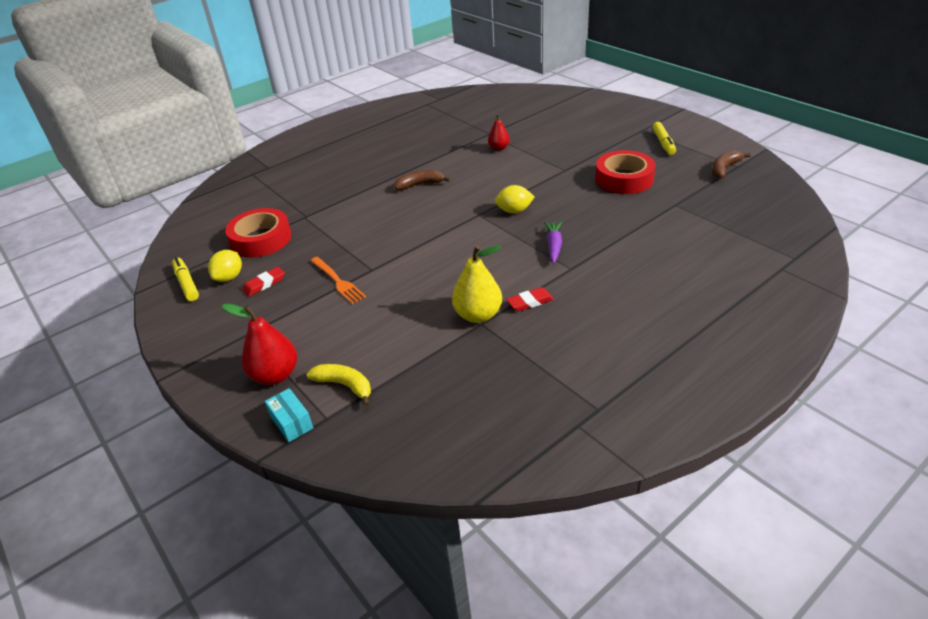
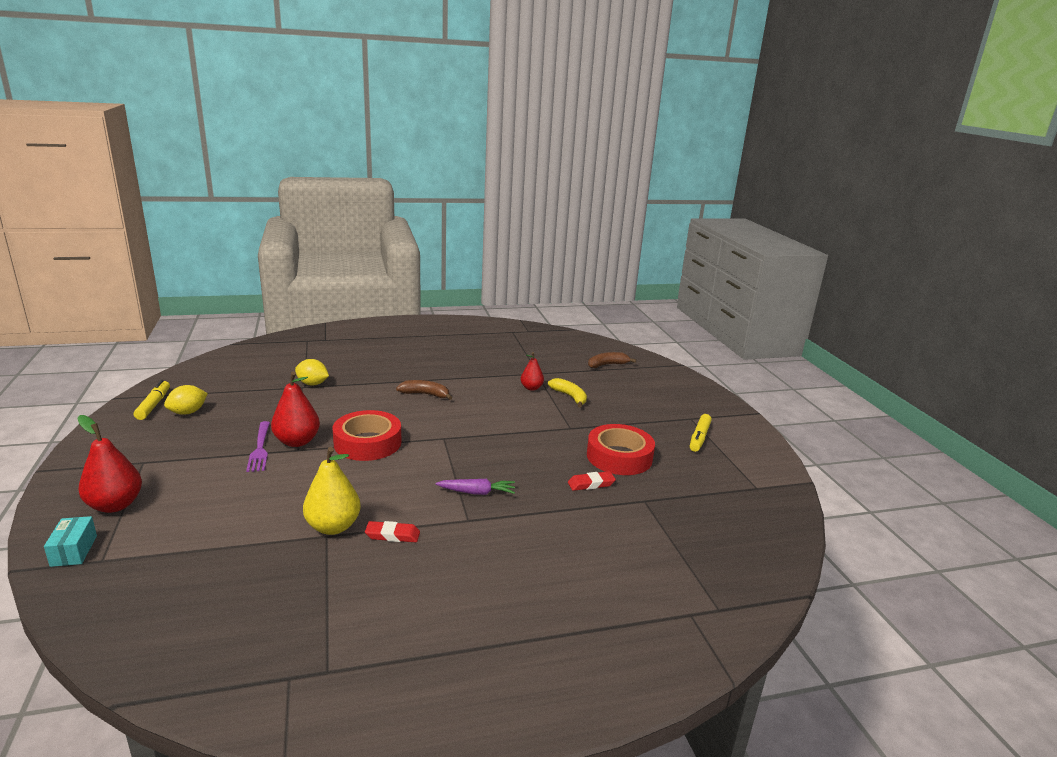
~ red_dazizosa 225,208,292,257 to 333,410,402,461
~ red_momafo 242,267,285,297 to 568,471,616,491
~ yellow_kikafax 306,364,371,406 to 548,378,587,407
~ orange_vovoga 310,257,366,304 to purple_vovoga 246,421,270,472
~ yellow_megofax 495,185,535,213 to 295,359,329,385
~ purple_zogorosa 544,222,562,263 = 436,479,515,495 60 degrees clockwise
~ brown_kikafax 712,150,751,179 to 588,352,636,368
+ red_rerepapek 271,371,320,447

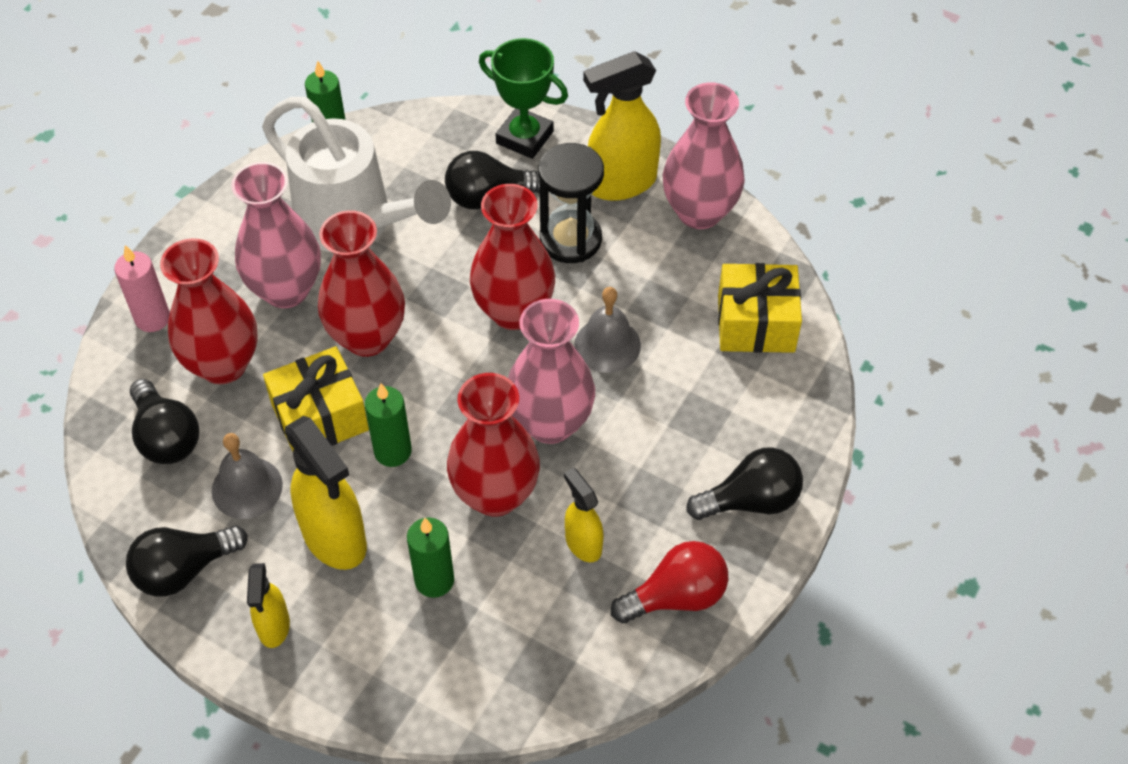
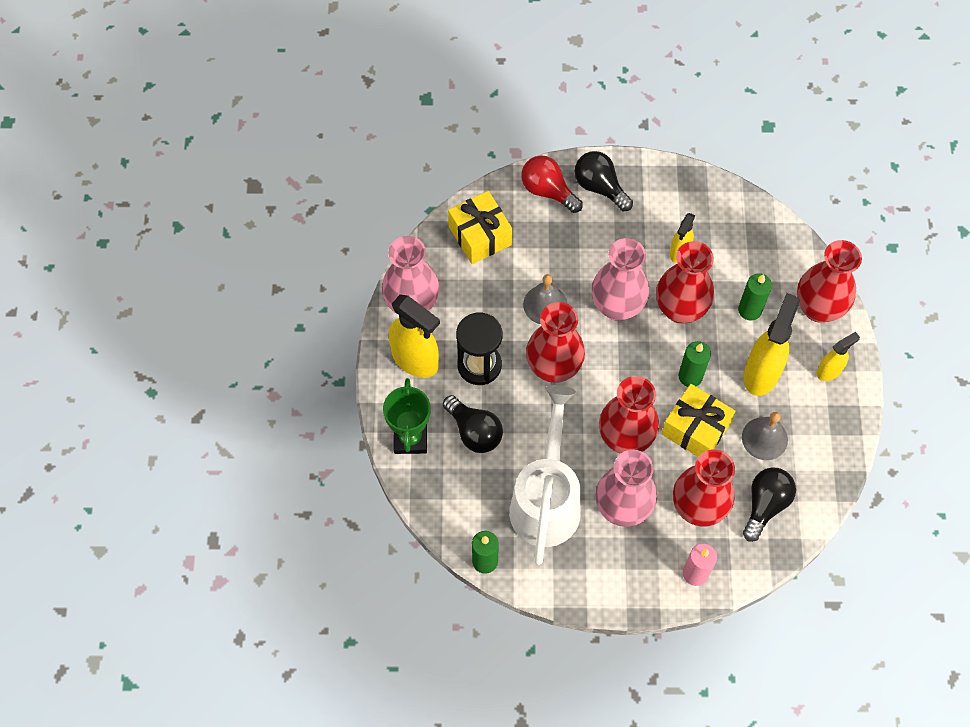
- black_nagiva 126,525,247,597
~ red_nagiva 611,541,728,623 to 521,155,583,213
+ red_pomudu 797,240,862,323

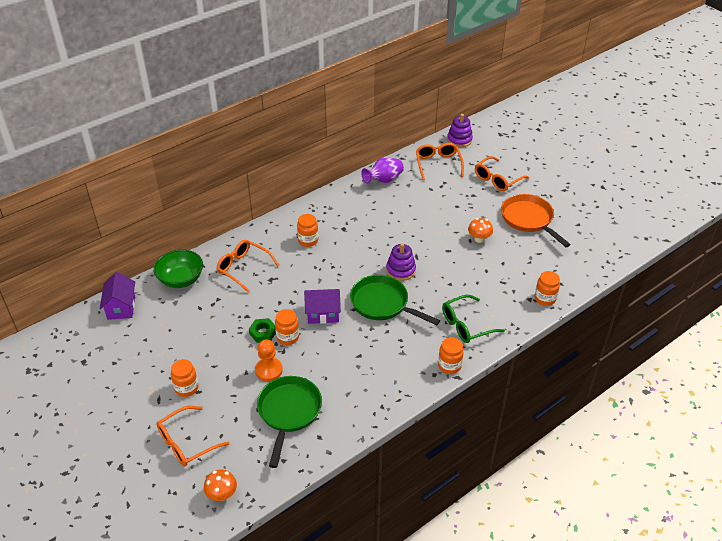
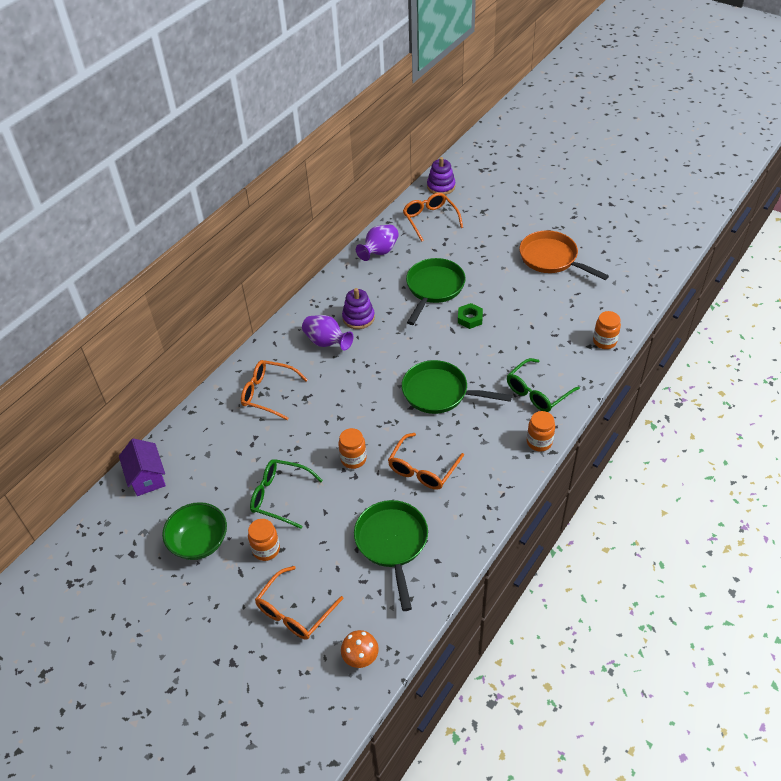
~ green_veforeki 154,249,203,288 to 162,502,227,560
~ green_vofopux 249,318,276,343 to 458,303,483,329
- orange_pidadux 255,339,283,382
~ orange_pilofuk 297,214,318,247 to purple_pomudu 302,315,353,350
- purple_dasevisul 304,289,341,324
~ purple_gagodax 386,243,416,281 to 342,288,375,329
- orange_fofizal 468,218,493,243
~ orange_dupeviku 475,156,529,191 to 388,433,464,490
+ green_dupeviku 250,459,323,529
+ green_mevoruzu 406,258,466,325

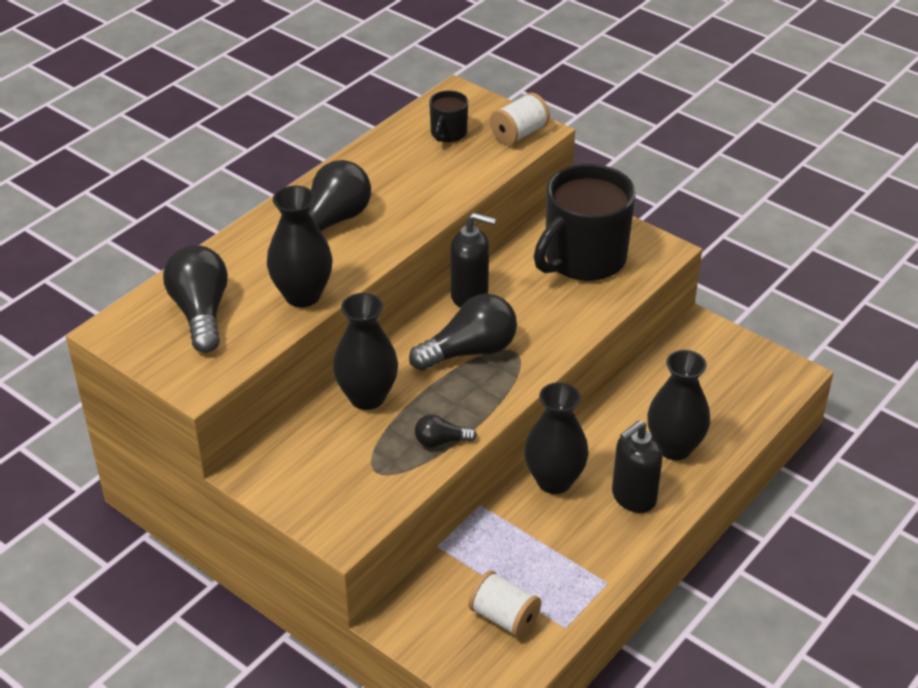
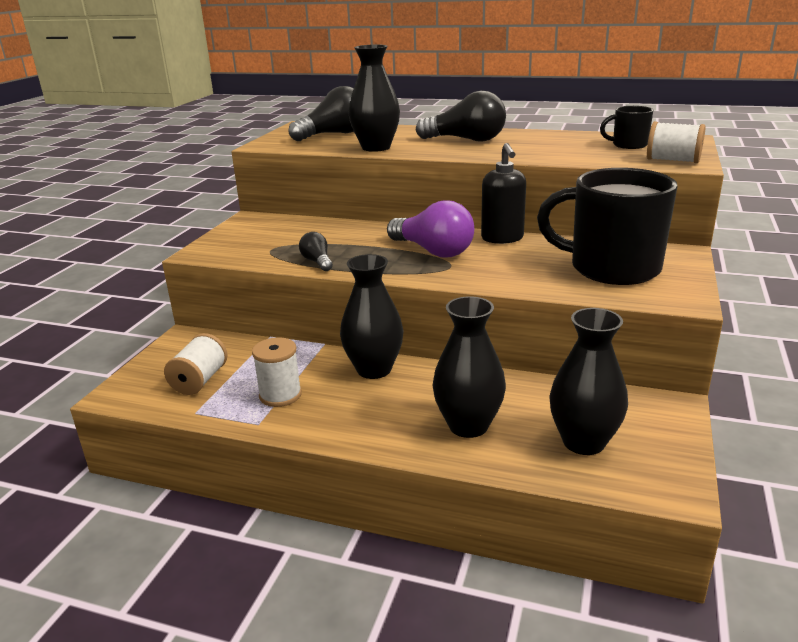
~ black_pomudu 333,293,398,410 to 549,308,628,455
~ black_nagiva 409,294,517,371 to purple_nagiva 387,200,474,257
- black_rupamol 612,421,663,513
+ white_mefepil 252,337,302,407

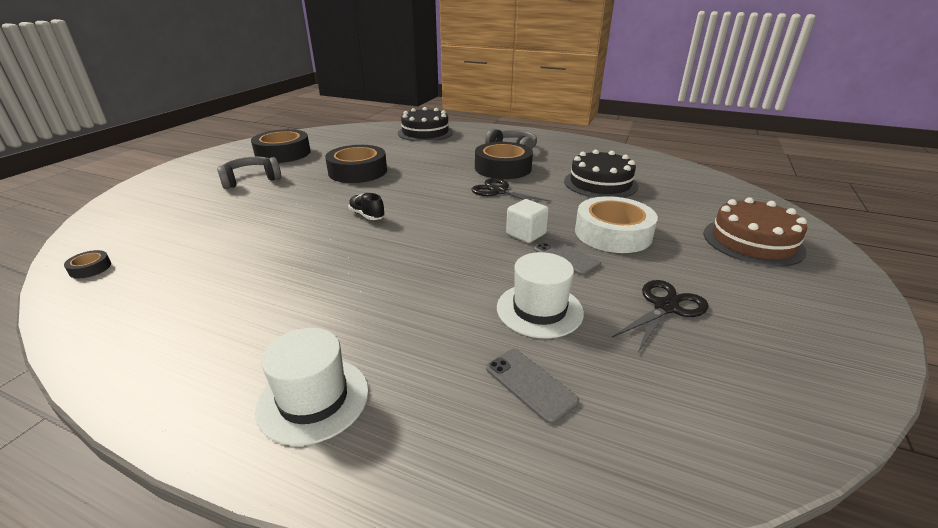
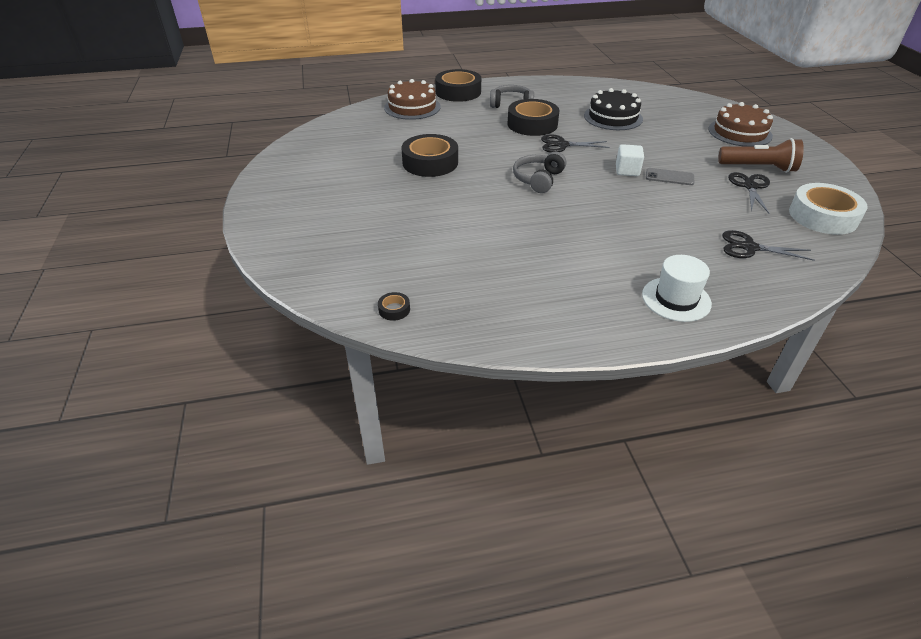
~ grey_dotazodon 217,157,281,189 to 513,152,566,193
~ black_dazizosa 251,129,311,163 to 435,69,481,102
- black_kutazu 348,193,385,220
~ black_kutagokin 398,107,453,142 to brown_kutagokin 384,79,441,120
~ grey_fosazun 486,349,579,424 to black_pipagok 722,230,815,261
- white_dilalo 497,252,584,338
~ white_dazizosa 575,196,658,253 to 789,183,868,235
+ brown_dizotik 718,138,804,173

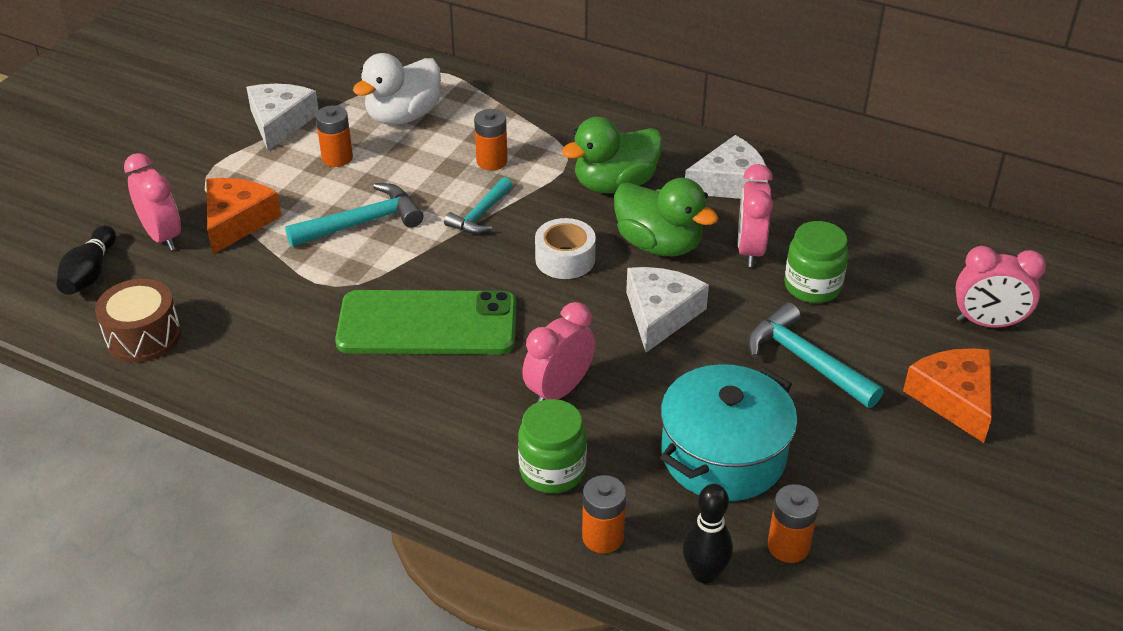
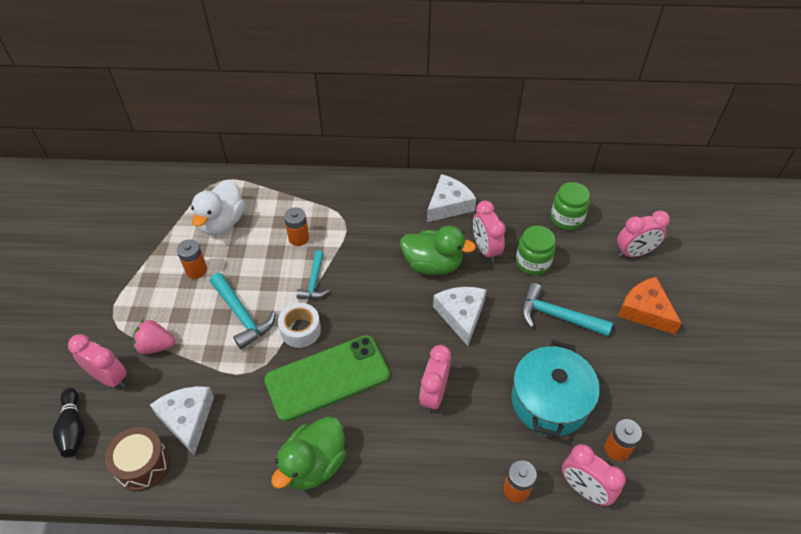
~ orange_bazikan 206,178,281,254 to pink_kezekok 133,319,175,354
~ white_bazikan 246,84,319,151 to 150,386,214,455
~ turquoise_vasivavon 285,183,423,247 = 210,273,276,349 105 degrees clockwise
~ green_pilofuk 518,399,587,494 to 551,182,590,230
~ white_dazizosa 535,218,596,279 to 278,303,321,348
~ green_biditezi 562,117,663,194 to 271,417,346,490
~ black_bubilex 683,484,733,584 to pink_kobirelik 562,444,626,506

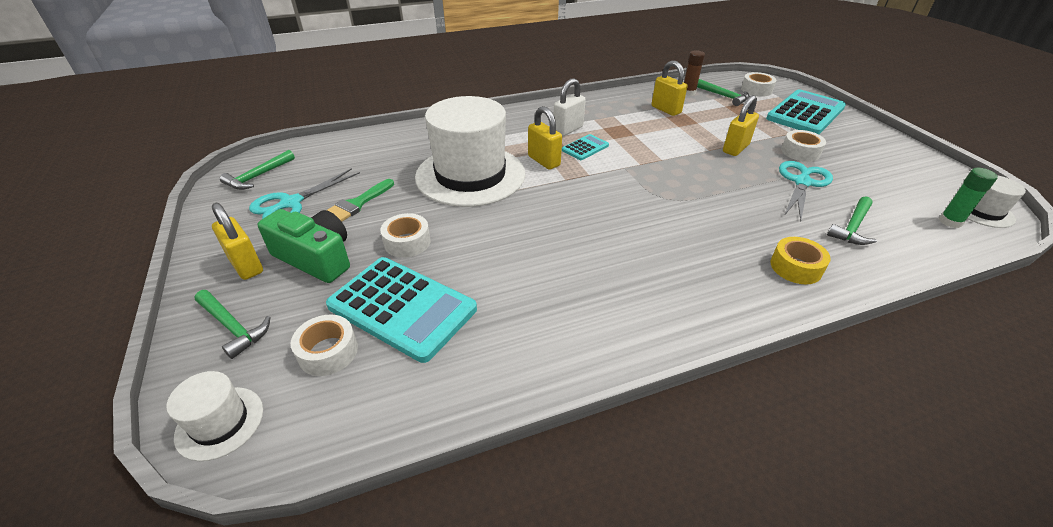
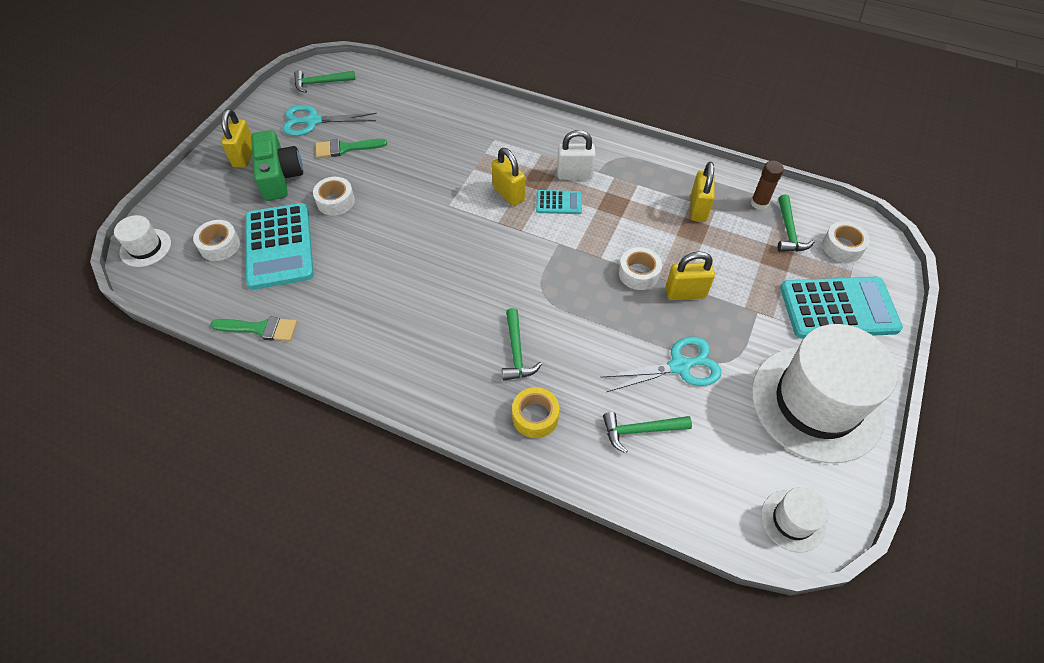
~ green_vasivavon 194,290,270,359 to 502,308,542,381
~ white_dilalo 415,96,525,207 to 752,324,898,463
~ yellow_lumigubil 528,106,562,170 = 492,148,525,206 45 degrees counterclockwise
~ white_dazizosa 781,130,826,162 to 619,247,662,290
- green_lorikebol 939,168,998,228
+ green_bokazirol 210,317,297,341

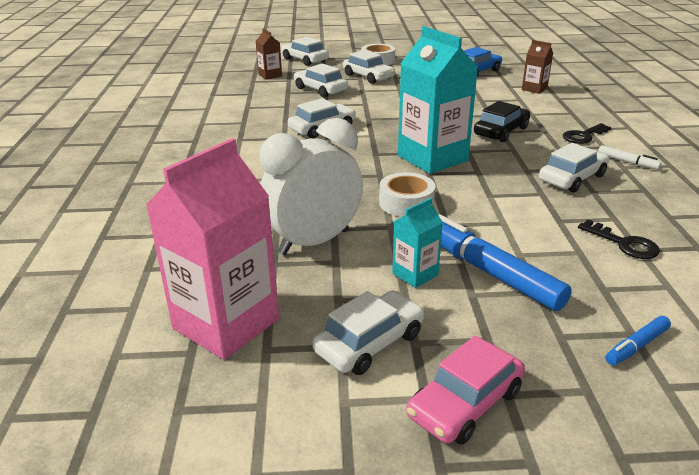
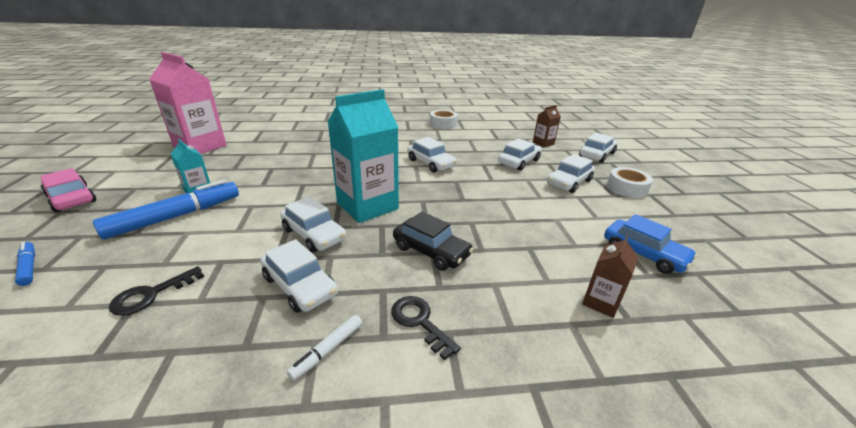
- white_kobirelik 260,118,363,255
~ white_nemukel 312,290,424,375 to 280,196,347,252
~ white_dazizosa 379,172,435,217 to 430,110,458,129

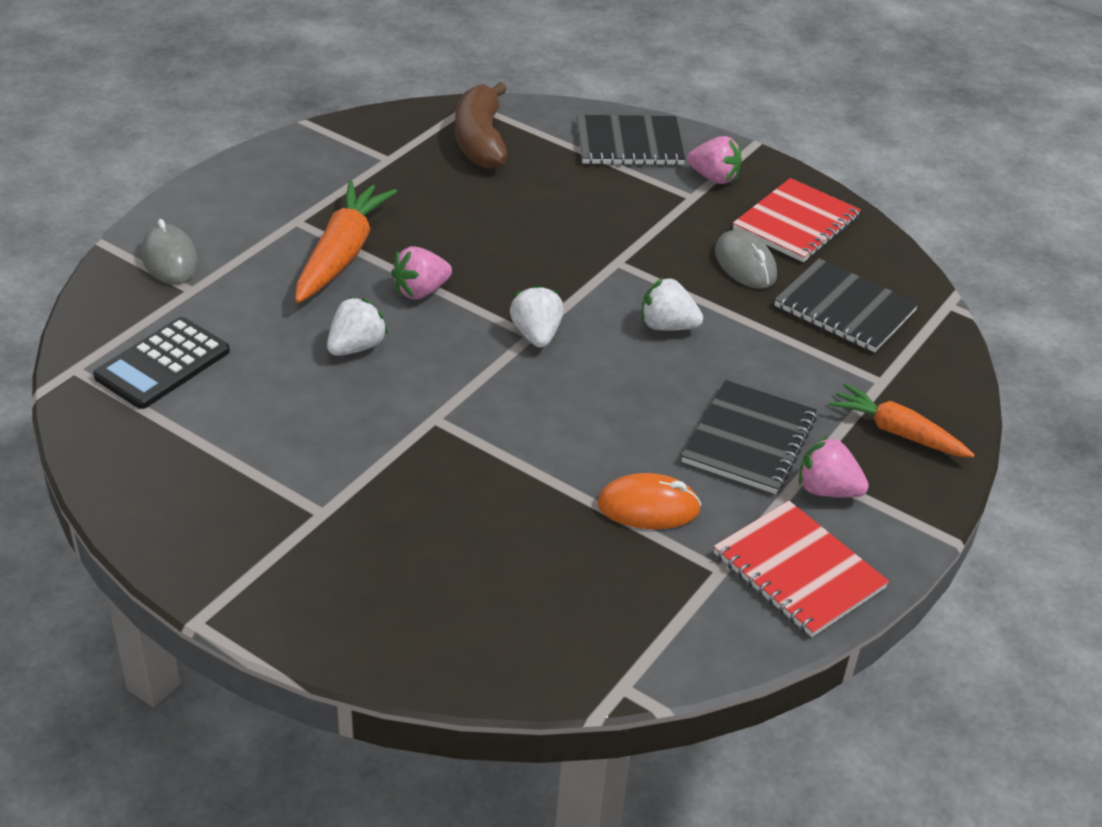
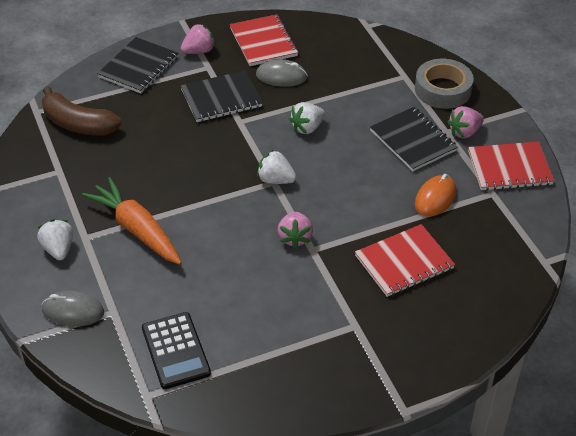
~ white_kezekok 327,297,388,356 to 37,219,73,260
~ pink_kezekok 391,246,452,300 to 278,212,313,249
~ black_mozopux 774,258,919,352 to 181,70,263,122
~ orange_zogorosa 829,383,974,458 to grey_dazizosa 415,59,474,109
+ red_mozopux 355,224,455,297

